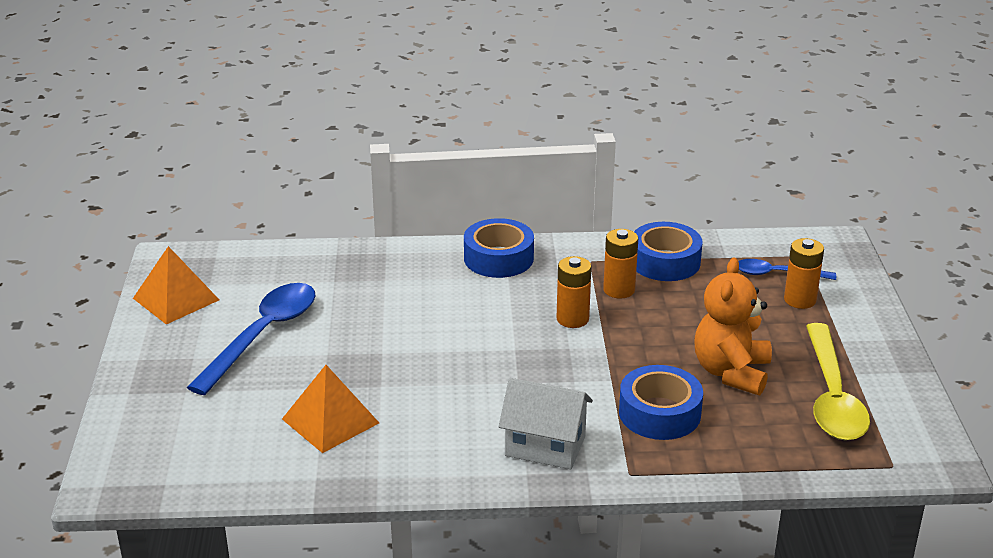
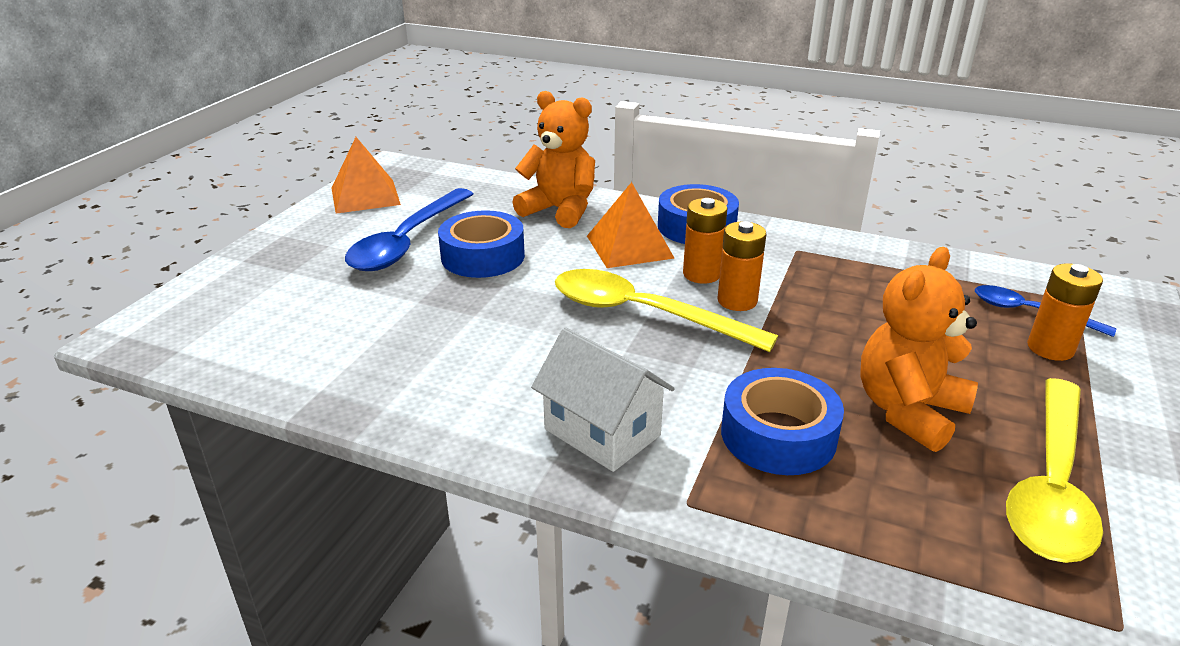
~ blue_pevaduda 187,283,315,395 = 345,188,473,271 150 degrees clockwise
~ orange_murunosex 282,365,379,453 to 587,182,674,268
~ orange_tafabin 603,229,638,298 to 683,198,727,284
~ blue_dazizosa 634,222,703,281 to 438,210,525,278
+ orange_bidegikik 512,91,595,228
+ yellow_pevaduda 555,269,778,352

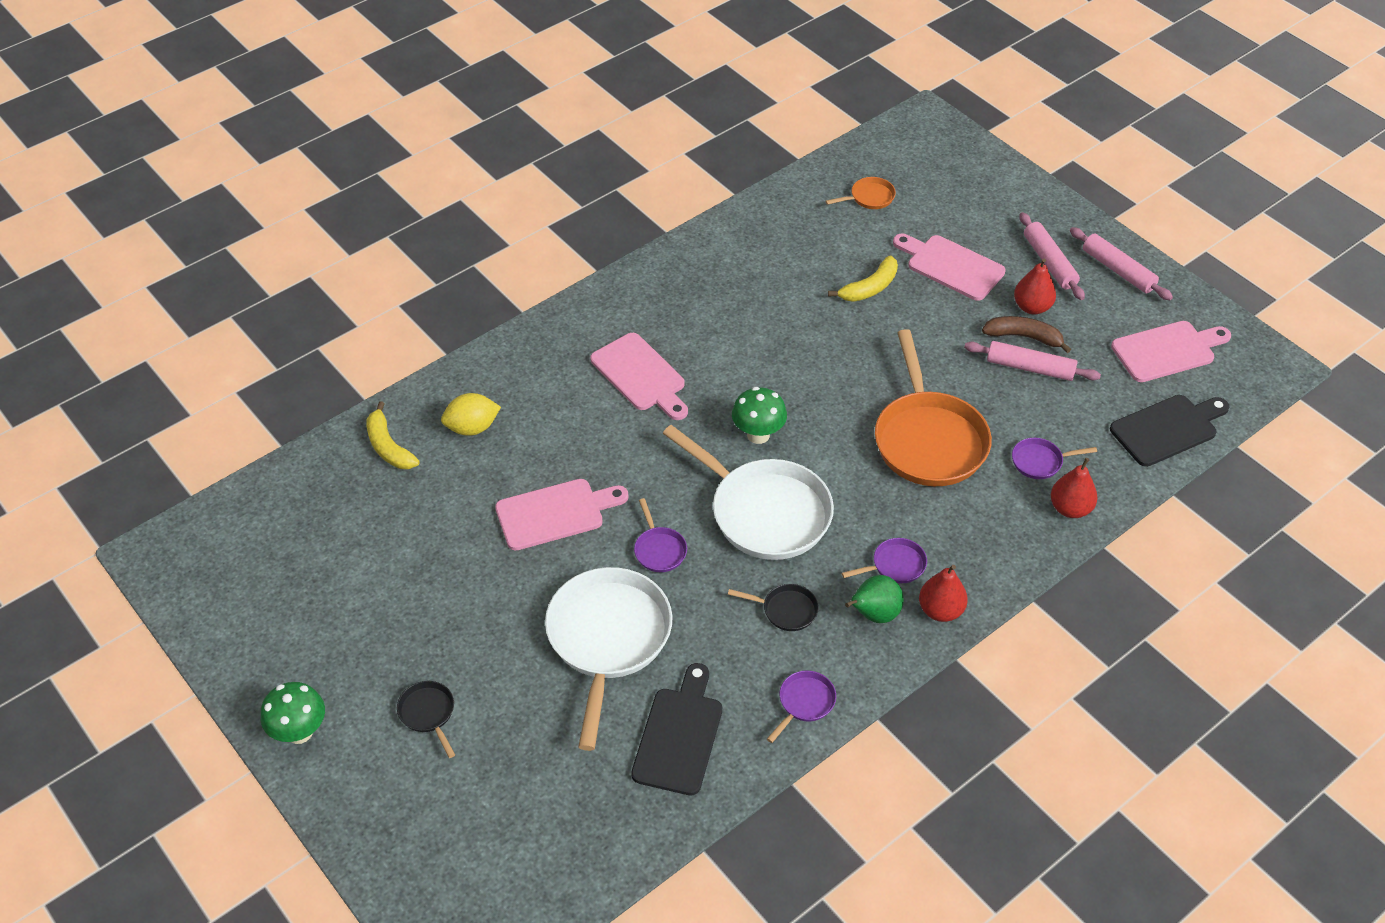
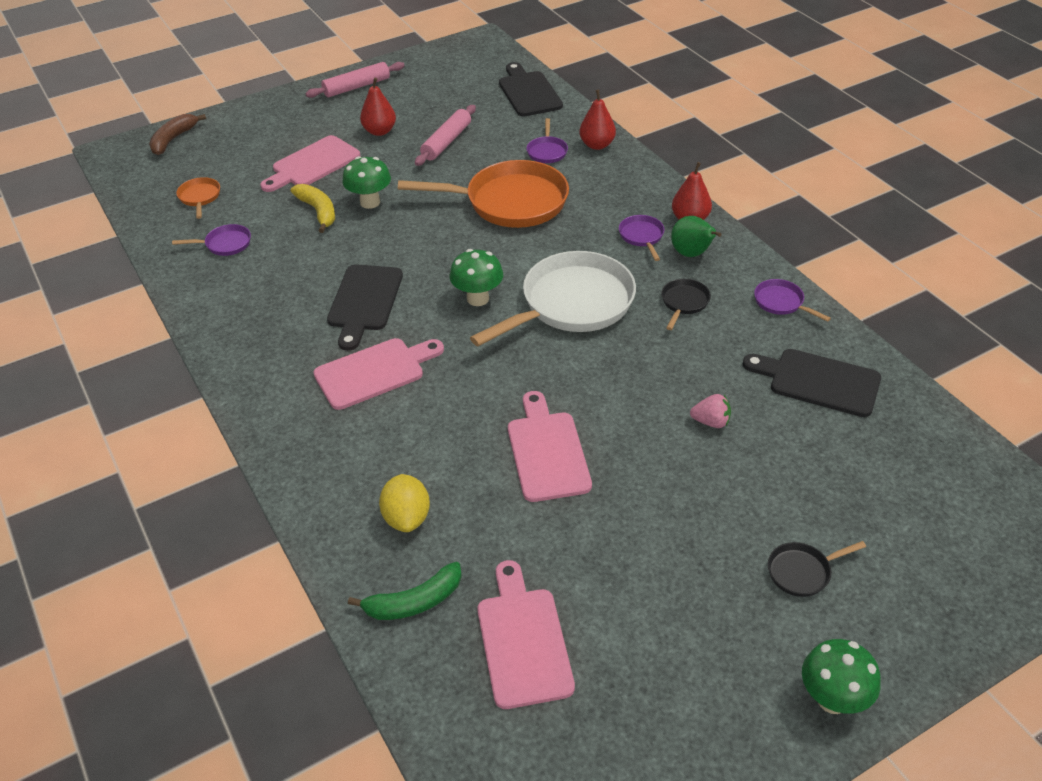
~ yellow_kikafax 366,401,420,469 to green_kikafax 348,562,462,620
~ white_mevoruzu 545,567,672,751 to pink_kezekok 690,394,731,428
~ purple_mevoruzu 634,498,687,572 to 172,224,251,256
~ brown_kikafax 982,316,1071,353 to 149,114,206,155
- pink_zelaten 1019,212,1085,300
~ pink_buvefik 1111,321,1231,382 to 478,560,575,709
+ black_buvefik 327,264,403,351
+ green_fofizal 342,156,391,209

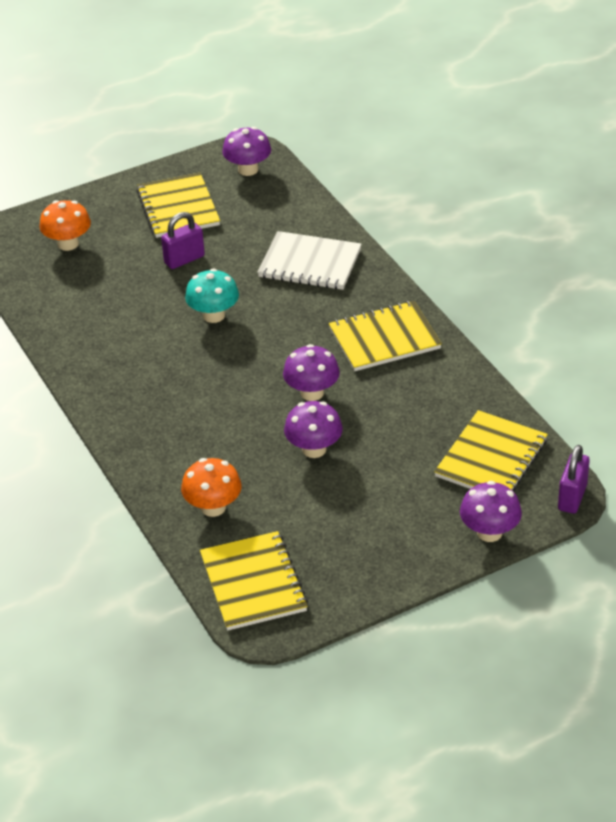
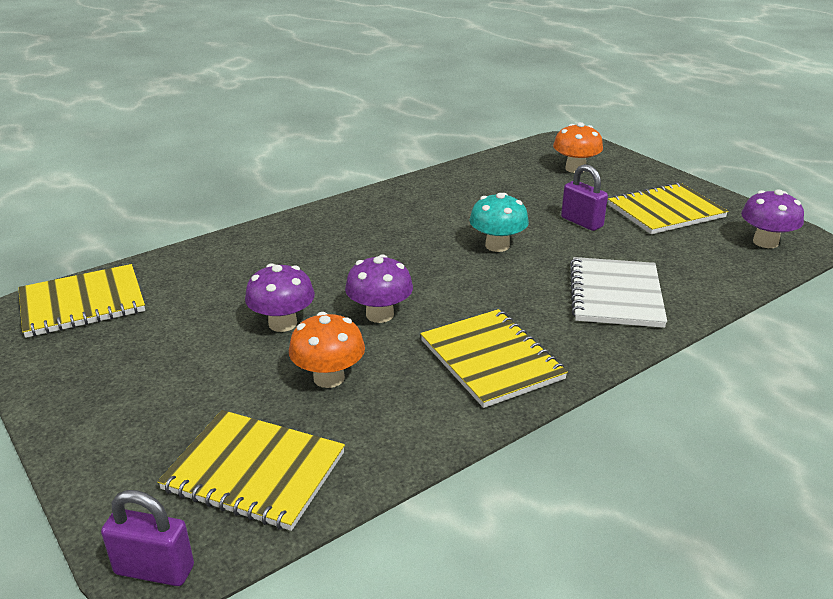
~ orange_fofizal 181,458,242,517 to 289,312,365,388
- purple_fofizal 460,481,522,542

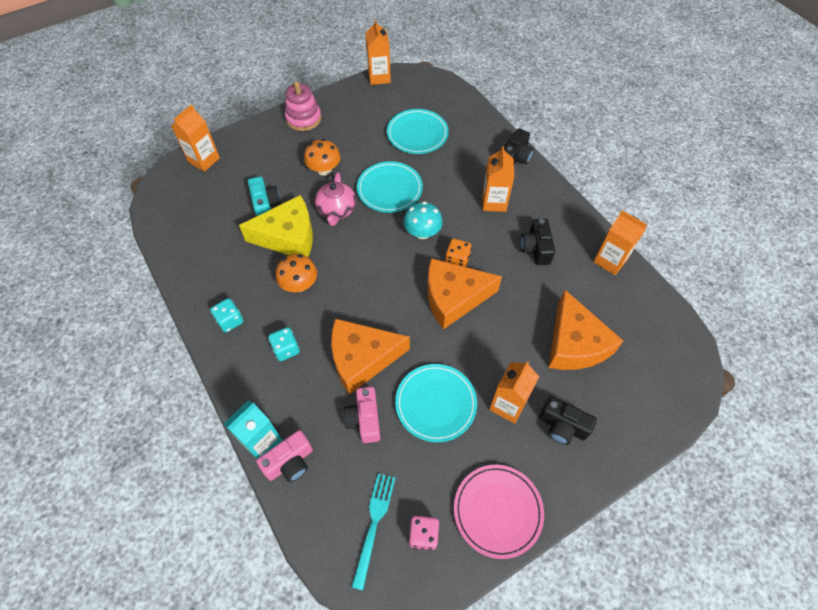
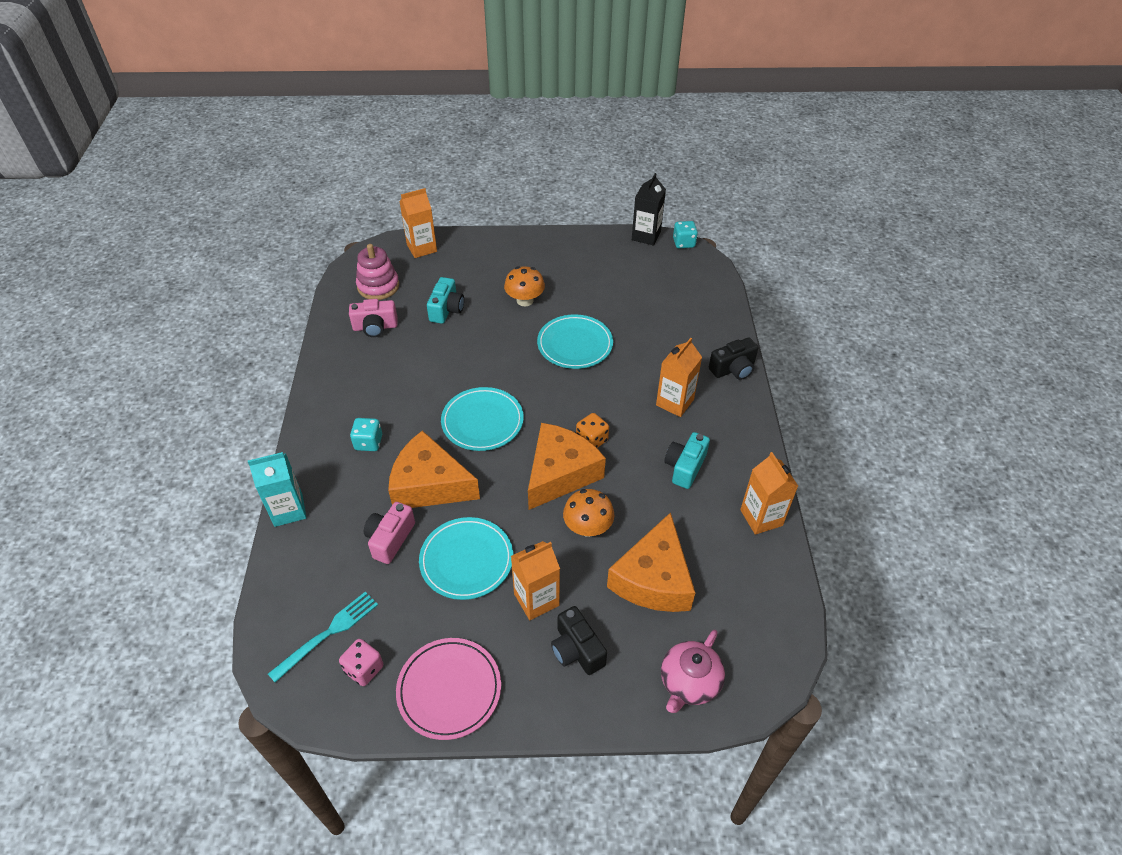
~ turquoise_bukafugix 210,298,244,332 to 673,221,698,248
- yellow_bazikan 239,195,313,257
~ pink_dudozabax 256,430,313,482 to 349,299,397,337
~ orange_fofizal 276,254,317,292 to 563,489,615,537
~ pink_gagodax 285,81,322,131 to 356,244,399,300
~ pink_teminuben 315,172,356,226 to 661,630,725,713
~ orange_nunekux 365,19,391,85 to black_nunekux 632,173,666,246
~ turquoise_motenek 387,109,449,154 to 441,387,524,451
- turquoise_fofizal 404,201,443,239
~ orange_bazikan 428,258,502,330 = 528,423,606,510 105 degrees clockwise
~ black_dudozabax 520,219,555,265 to turquoise_dudozabax 664,432,710,489

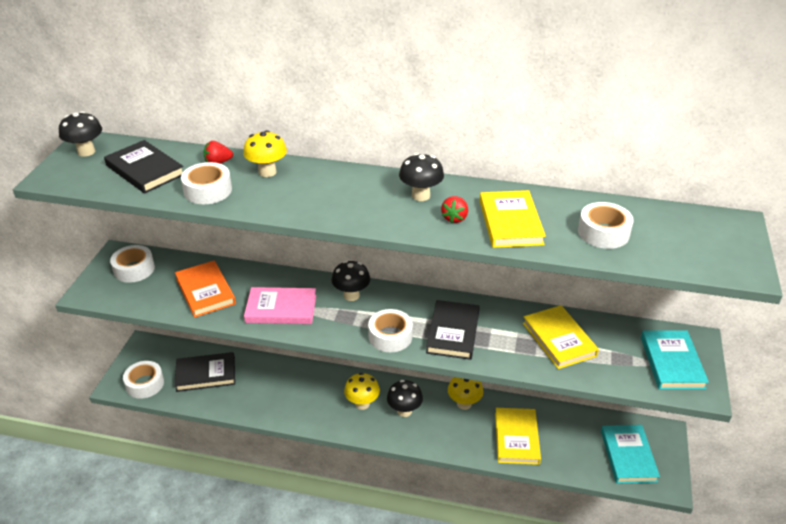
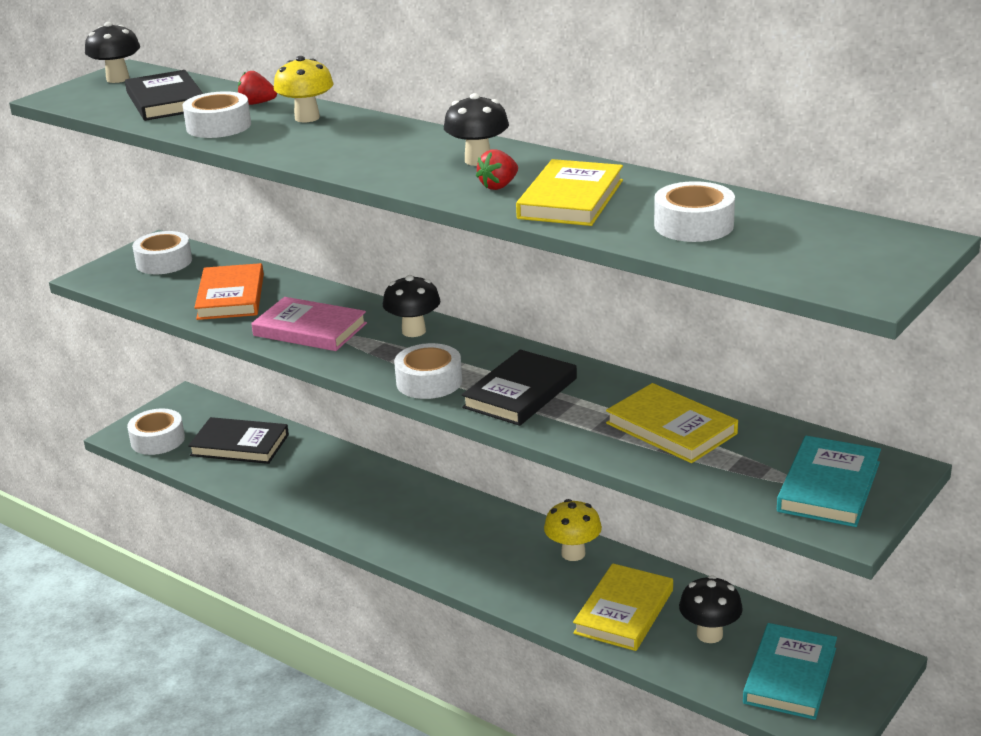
- yellow_fofizal 344,373,380,410
~ black_fofizal 387,380,423,417 to 679,575,743,643
~ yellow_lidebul 523,305,599,369 = 606,383,738,463 45 degrees counterclockwise

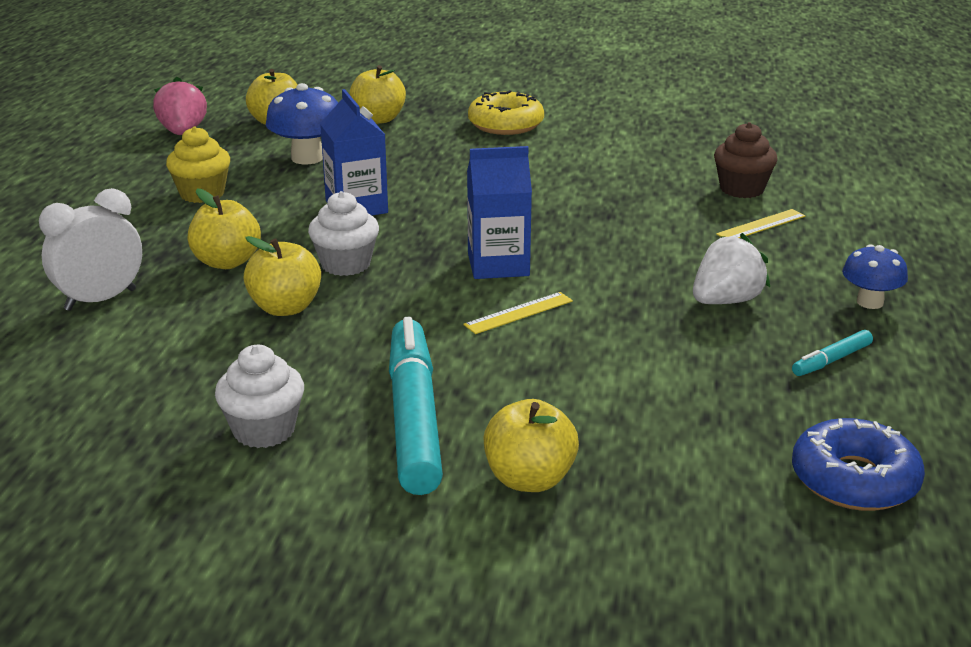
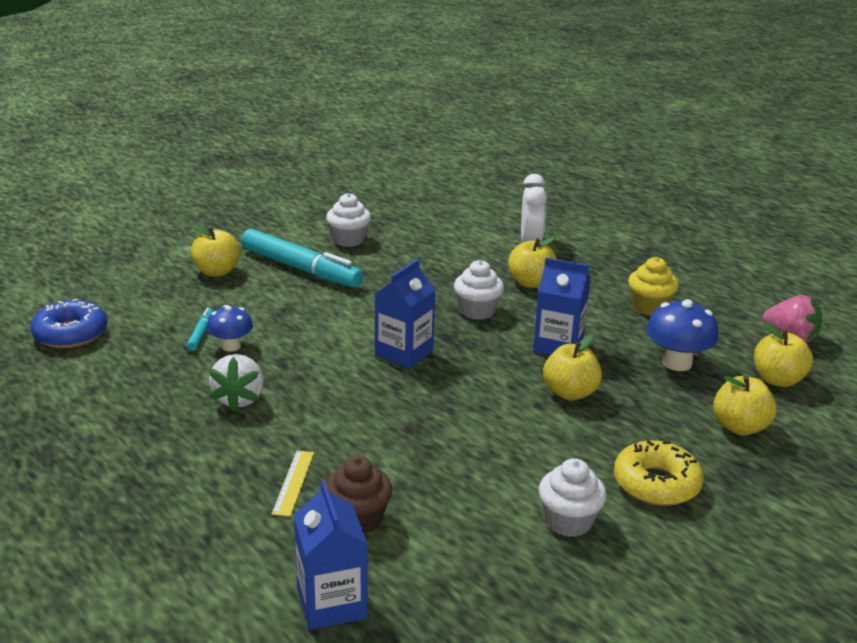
~ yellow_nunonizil 243,236,321,316 to 543,335,602,401
- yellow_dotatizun 463,292,573,334
~ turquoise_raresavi 792,330,873,376 to 187,307,214,351
~ blue_fofizal 842,244,908,309 to 207,305,253,351
+ blue_nunekux 294,480,368,630
+ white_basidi 538,458,607,537

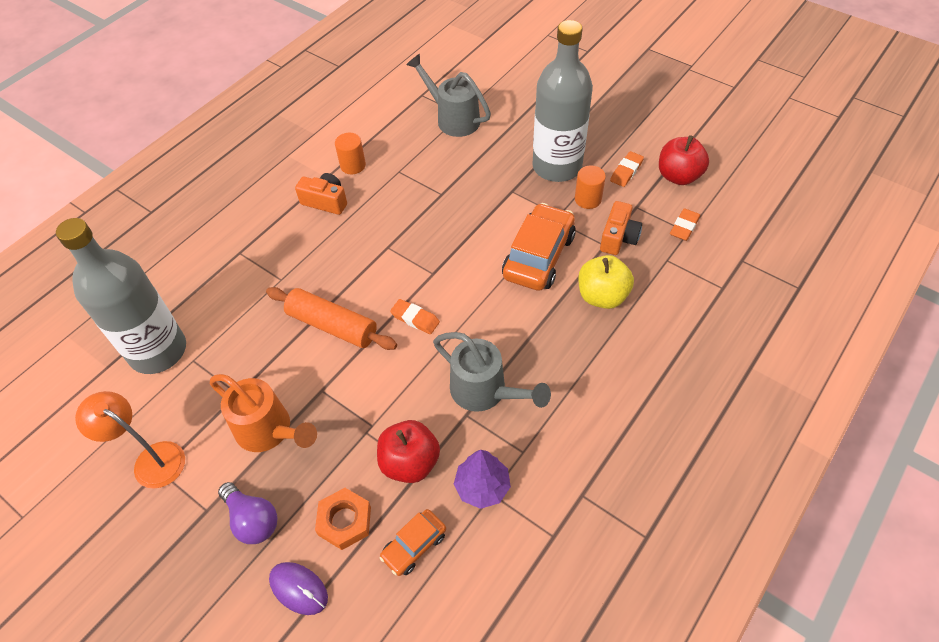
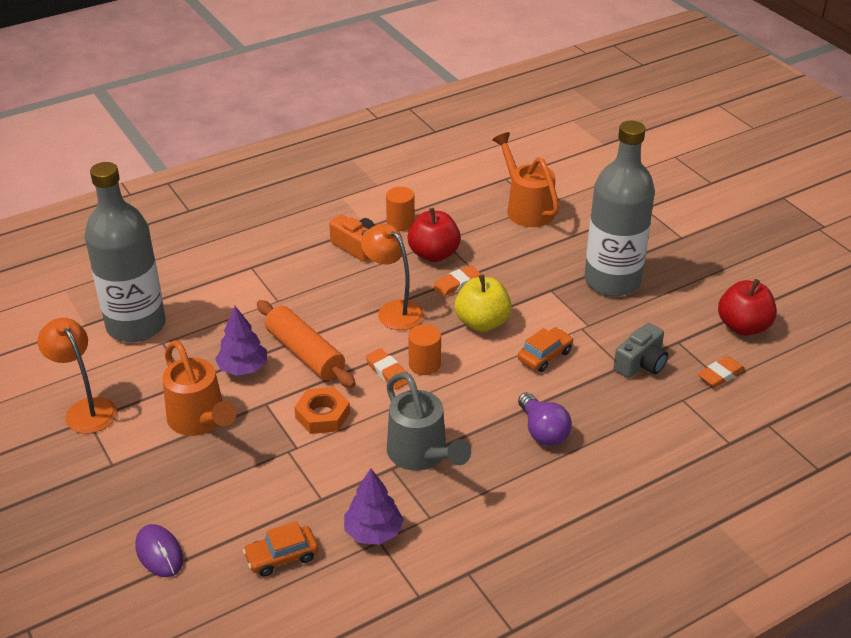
~ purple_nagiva 218,482,278,544 to 518,392,572,446
~ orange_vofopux 315,488,371,550 to 294,387,350,434
~ red_nunonizil 377,420,440,483 to 408,208,461,262
~ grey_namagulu 406,54,491,137 to orange_namagulu 492,132,559,227
~ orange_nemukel 502,203,576,291 = 518,327,573,372 x0.54
~ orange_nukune 575,165,606,209 to 408,324,441,375
~ yellow_nunonizil 578,255,634,309 to 455,275,512,332
~ orange_dudozabax 600,201,642,255 to grey_dudozabax 613,323,668,378
~ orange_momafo 610,151,644,187 to 433,265,481,297
+ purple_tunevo 215,306,267,376
+ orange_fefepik 361,224,424,330

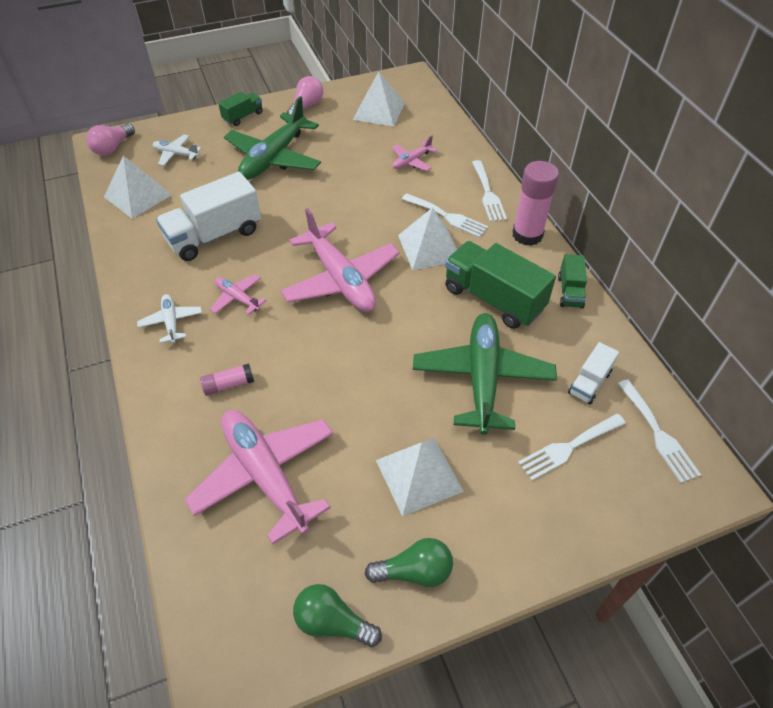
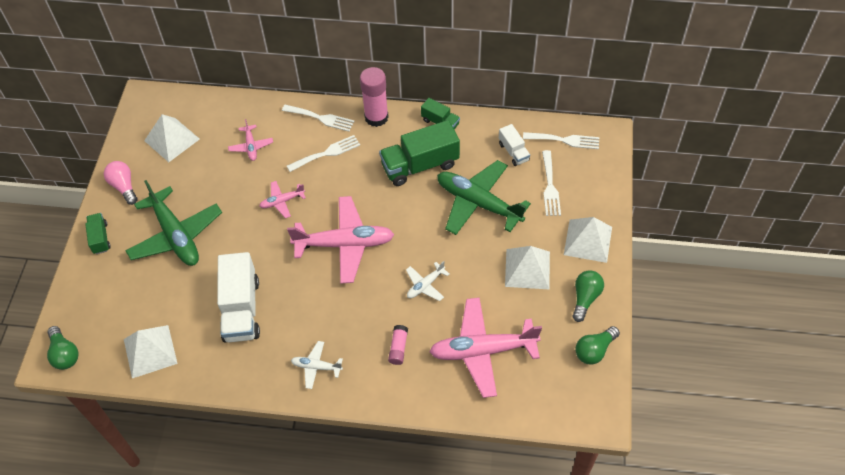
~ pink_nagiva 86,123,135,155 to green_nagiva 47,326,79,370
~ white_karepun 153,135,202,166 to 406,261,449,301
~ pink_karepun 210,274,266,315 to 259,181,306,218
~ white_murunosex 398,207,457,270 to 564,217,612,263

